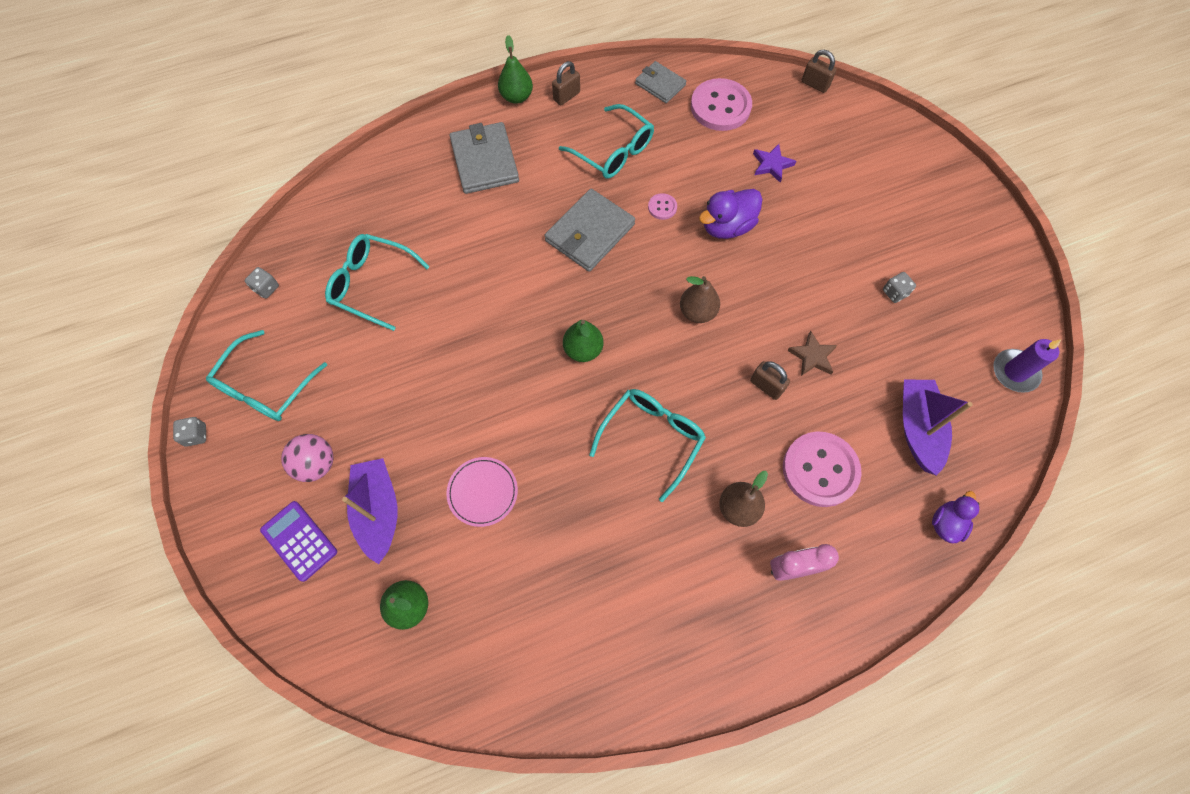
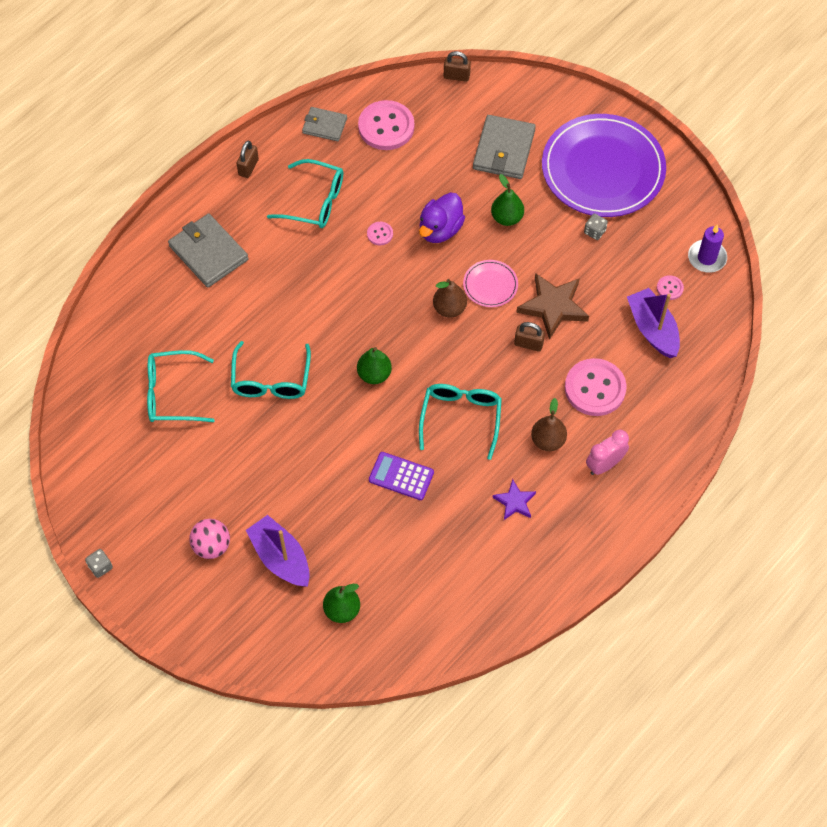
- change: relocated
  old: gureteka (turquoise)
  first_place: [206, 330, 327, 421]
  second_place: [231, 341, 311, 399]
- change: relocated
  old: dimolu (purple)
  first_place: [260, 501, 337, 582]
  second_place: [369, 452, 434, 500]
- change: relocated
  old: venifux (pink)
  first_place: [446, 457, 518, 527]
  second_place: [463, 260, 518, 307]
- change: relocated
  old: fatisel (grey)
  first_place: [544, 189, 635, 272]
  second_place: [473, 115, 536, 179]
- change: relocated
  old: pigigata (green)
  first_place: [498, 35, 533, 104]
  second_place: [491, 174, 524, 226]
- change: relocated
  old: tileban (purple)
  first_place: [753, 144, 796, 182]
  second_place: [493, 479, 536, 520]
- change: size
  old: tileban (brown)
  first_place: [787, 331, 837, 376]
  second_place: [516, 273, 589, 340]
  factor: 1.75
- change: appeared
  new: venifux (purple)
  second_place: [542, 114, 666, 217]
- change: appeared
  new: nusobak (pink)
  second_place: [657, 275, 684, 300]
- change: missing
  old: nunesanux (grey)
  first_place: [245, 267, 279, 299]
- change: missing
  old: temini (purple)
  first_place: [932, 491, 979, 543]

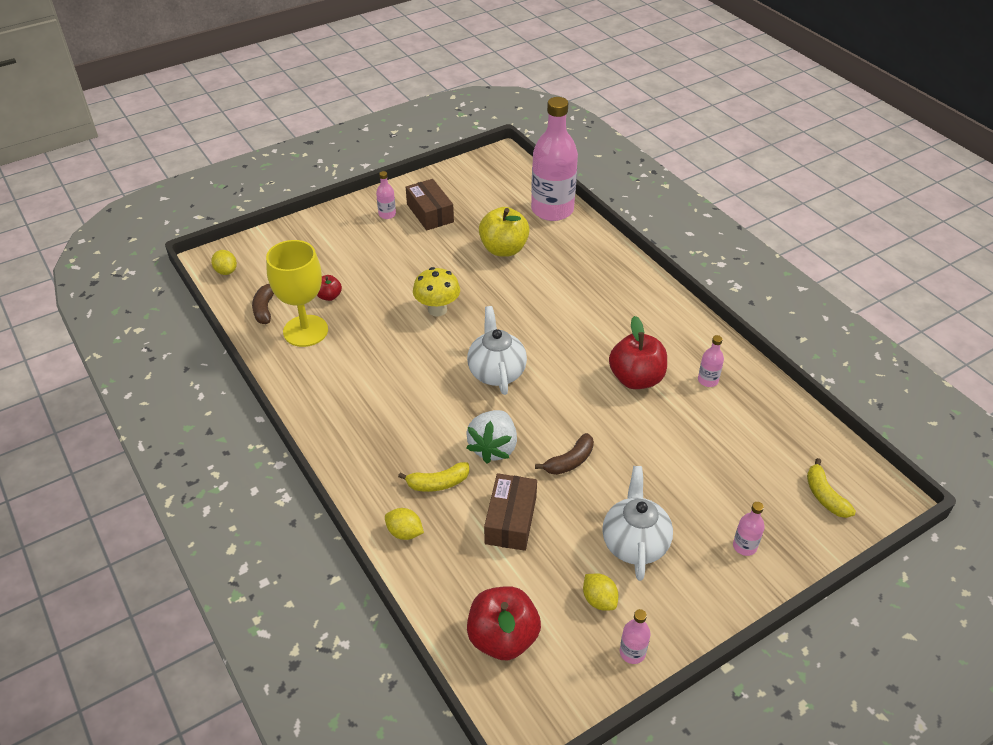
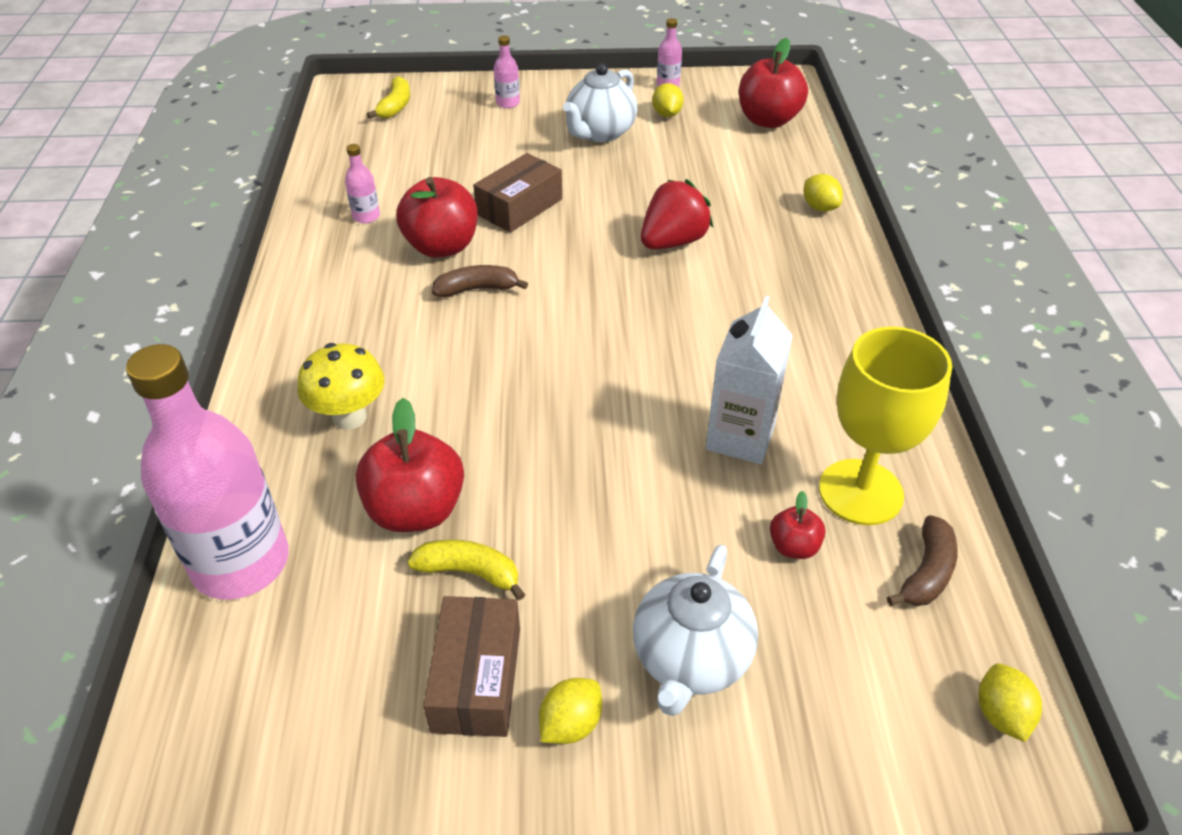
- change: relocated
  old: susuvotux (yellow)
  first_place: [413, 267, 460, 317]
  second_place: [297, 343, 385, 430]
- change: colour
  old: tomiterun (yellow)
  new: tomiterun (red)
  first_place: [479, 207, 530, 257]
  second_place: [356, 398, 464, 532]
- change: relocated
  old: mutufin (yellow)
  first_place: [398, 462, 469, 492]
  second_place: [407, 540, 525, 600]
- change: relocated
  old: mutufin (brown)
  first_place: [535, 433, 594, 475]
  second_place: [432, 265, 528, 297]
- change: relocated
  old: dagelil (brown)
  first_place: [484, 473, 537, 551]
  second_place: [473, 153, 562, 233]
- change: exchanged
  old: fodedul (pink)
  new: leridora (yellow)
  first_place: [376, 171, 396, 219]
  second_place: [539, 678, 602, 744]
- change: relocated
  old: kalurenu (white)
  first_place: [467, 306, 527, 395]
  second_place: [633, 545, 758, 716]
- change: colour
  old: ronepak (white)
  new: ronepak (red)
  first_place: [466, 410, 517, 463]
  second_place: [641, 179, 713, 249]
- change: appeared
  new: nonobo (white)
  second_place: [706, 296, 793, 464]

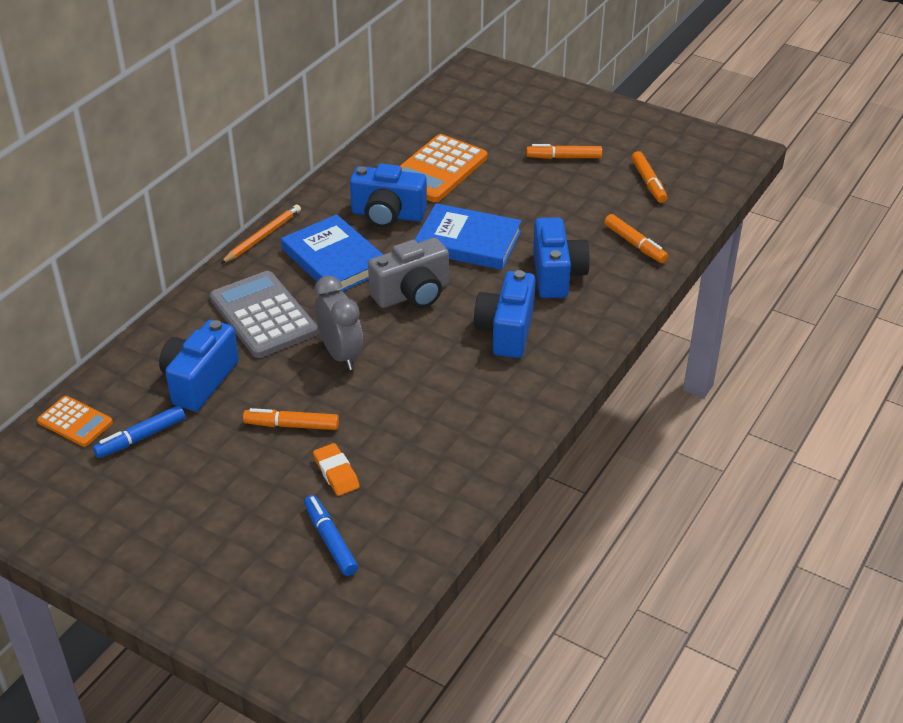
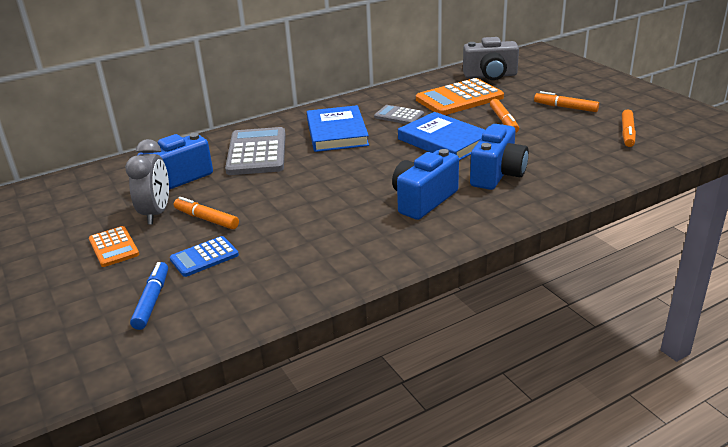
- change: relocated
  old: dimolu (orange)
  first_place: [37, 396, 113, 447]
  second_place: [89, 226, 139, 267]
- change: relocated
  old: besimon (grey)
  first_place: [315, 276, 363, 370]
  second_place: [125, 139, 169, 224]
- change: exchanged
  old: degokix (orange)
  new: dimolu (blue)
  first_place: [313, 443, 360, 496]
  second_place: [170, 236, 239, 277]
- change: exchanged
  old: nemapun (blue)
  new: dimolu (grey)
  first_place: [350, 164, 427, 228]
  second_place: [374, 105, 424, 124]
- change: relocated
  old: nemapun (grey)
  first_place: [368, 238, 449, 308]
  second_place: [463, 37, 519, 80]
- change: relocated
  old: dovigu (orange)
  first_place: [604, 214, 668, 263]
  second_place: [490, 99, 519, 133]
- change: missing
  old: dovigu (blue)
  first_place: [93, 405, 185, 458]
- change: missing
  old: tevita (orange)
  first_place: [220, 204, 301, 264]

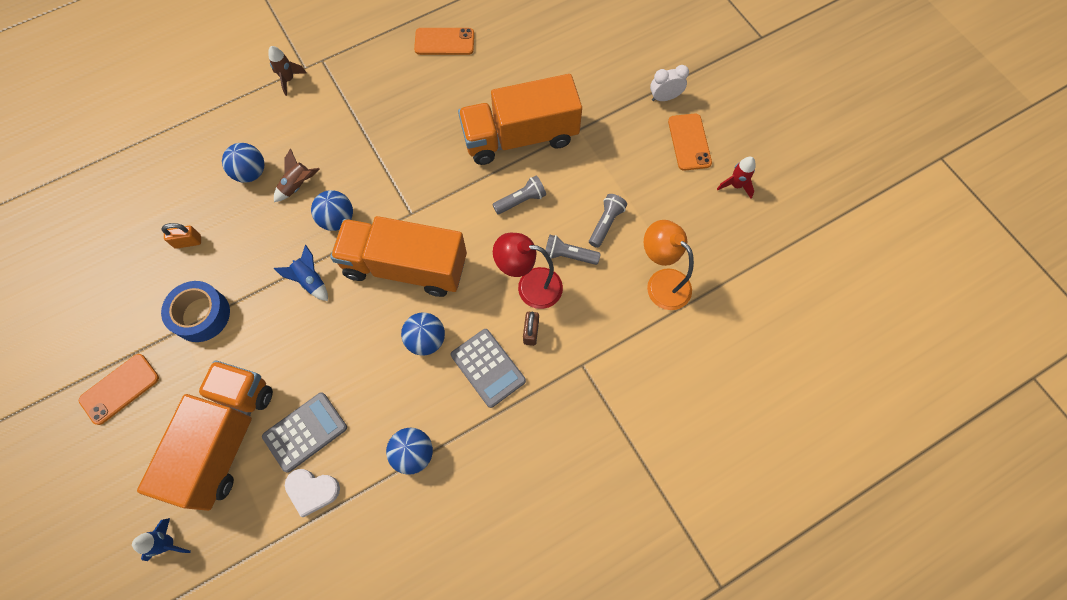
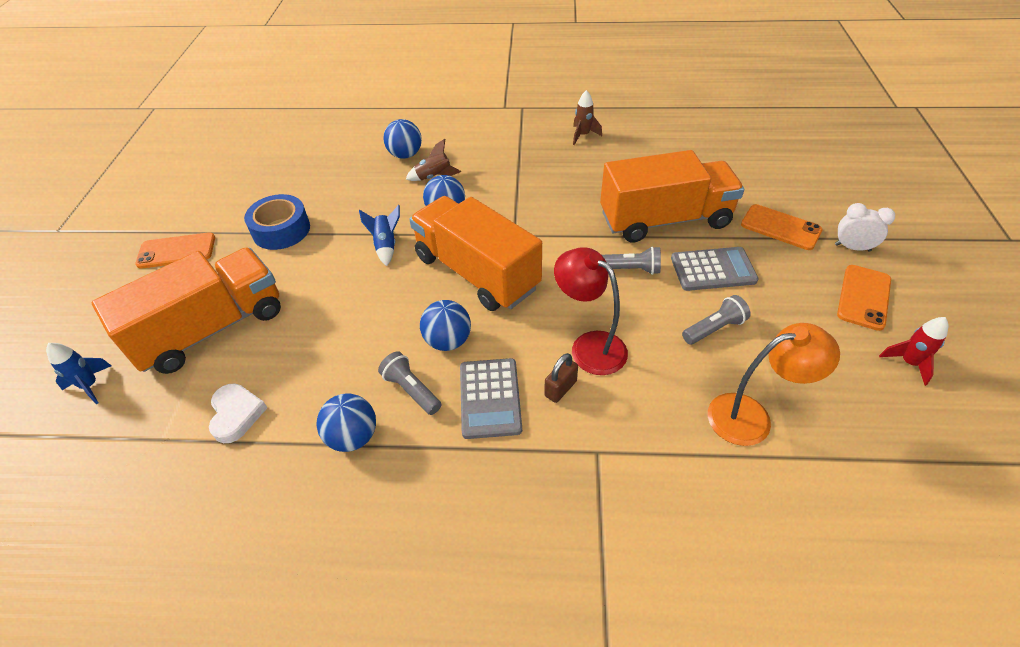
- change: spun
  old: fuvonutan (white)
  first_place: [285, 469, 340, 517]
  second_place: [209, 384, 267, 443]
  degrees: -150
- change: relocated
  old: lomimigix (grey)
  first_place: [545, 235, 601, 265]
  second_place: [378, 351, 442, 415]
- change: relocated
  old: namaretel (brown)
  first_place: [268, 46, 307, 96]
  second_place: [573, 90, 602, 145]
- change: spun
  old: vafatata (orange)
  first_place: [458, 74, 582, 165]
  second_place: [600, 150, 744, 242]
  degrees: 150
- change: relocated
  old: dimolu (grey)
  first_place: [262, 392, 347, 473]
  second_place: [671, 247, 759, 291]
- change: spun
  old: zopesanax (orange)
  first_place: [644, 220, 694, 310]
  second_place: [708, 323, 840, 446]
  degrees: 90
- change: relocated
  old: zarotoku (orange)
  first_place: [414, 28, 474, 55]
  second_place: [741, 204, 823, 250]
- change: missing
  old: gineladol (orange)
  first_place: [161, 223, 201, 249]

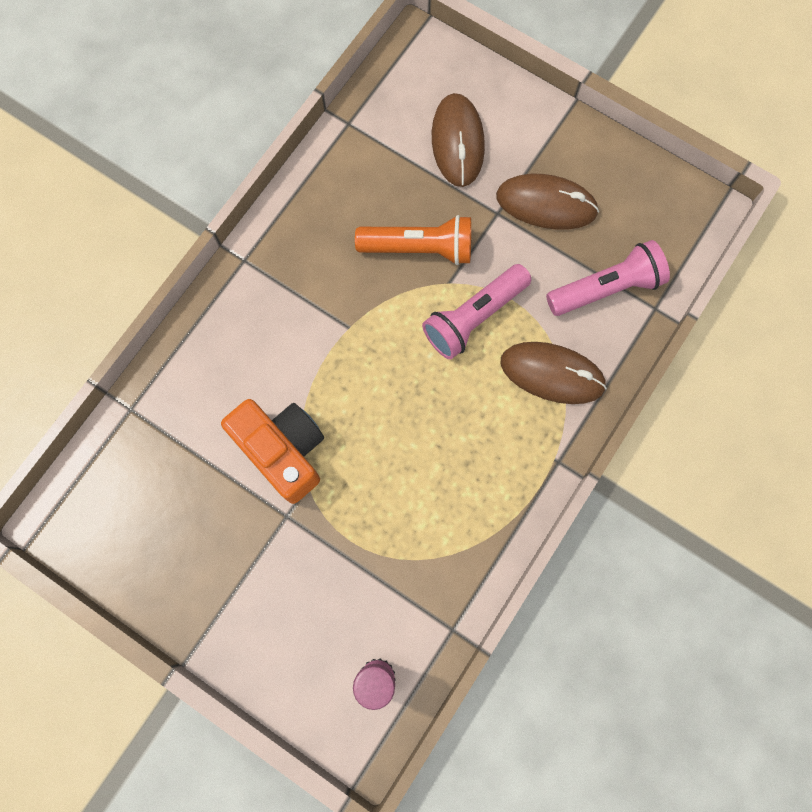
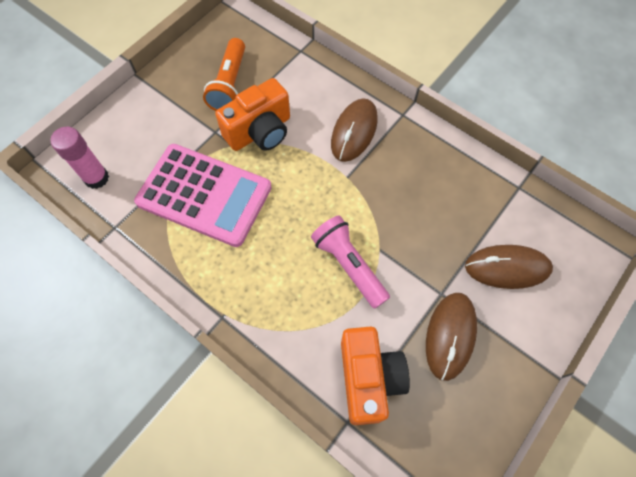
- change: appeared
  new: dimolu (pink)
  second_place: [134, 144, 272, 247]
- change: relocated
  old: lomimigix (orange)
  first_place: [355, 215, 471, 265]
  second_place: [203, 38, 245, 111]
- change: relocated
  old: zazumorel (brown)
  first_place: [501, 342, 607, 404]
  second_place: [331, 98, 378, 162]
- change: exchanged
  old: lomimigix (pink)
  new: nemapun (orange)
  first_place: [546, 240, 670, 316]
  second_place: [341, 327, 410, 425]

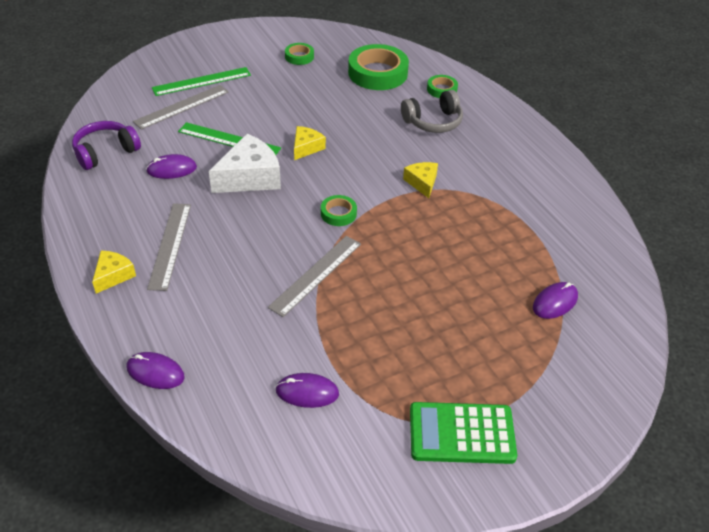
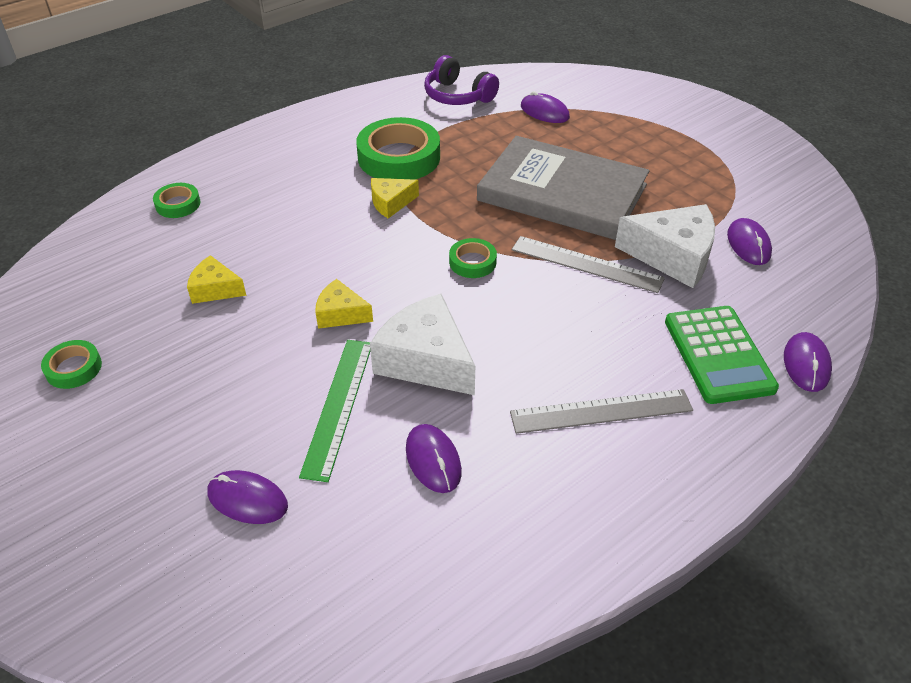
- change: relocated
  old: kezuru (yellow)
  first_place: [92, 251, 136, 294]
  second_place: [187, 255, 246, 304]
- change: exchanged
  old: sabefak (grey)
  new: zazumorel (purple)
  first_place: [133, 85, 229, 130]
  second_place: [207, 470, 288, 524]
- change: relocated
  old: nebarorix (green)
  first_place: [348, 44, 409, 90]
  second_place: [356, 117, 440, 180]
- change: relocated
  old: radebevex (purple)
  first_place: [72, 121, 141, 170]
  second_place: [424, 55, 499, 105]
- change: appeared
  new: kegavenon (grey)
  second_place: [477, 136, 650, 240]
- change: appeared
  new: kezuru (white)
  second_place: [615, 204, 715, 288]
- change: relocated
  old: dimolu (green)
  first_place: [410, 402, 517, 464]
  second_place: [665, 306, 779, 404]
- change: missing
  old: sabefak (green)
  first_place: [152, 67, 251, 96]
- change: missing
  old: radebevex (grey)
  first_place: [401, 90, 463, 133]

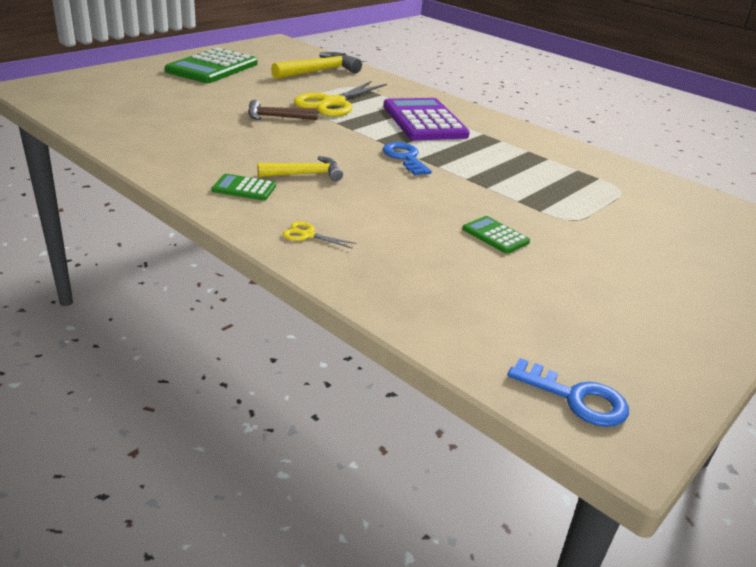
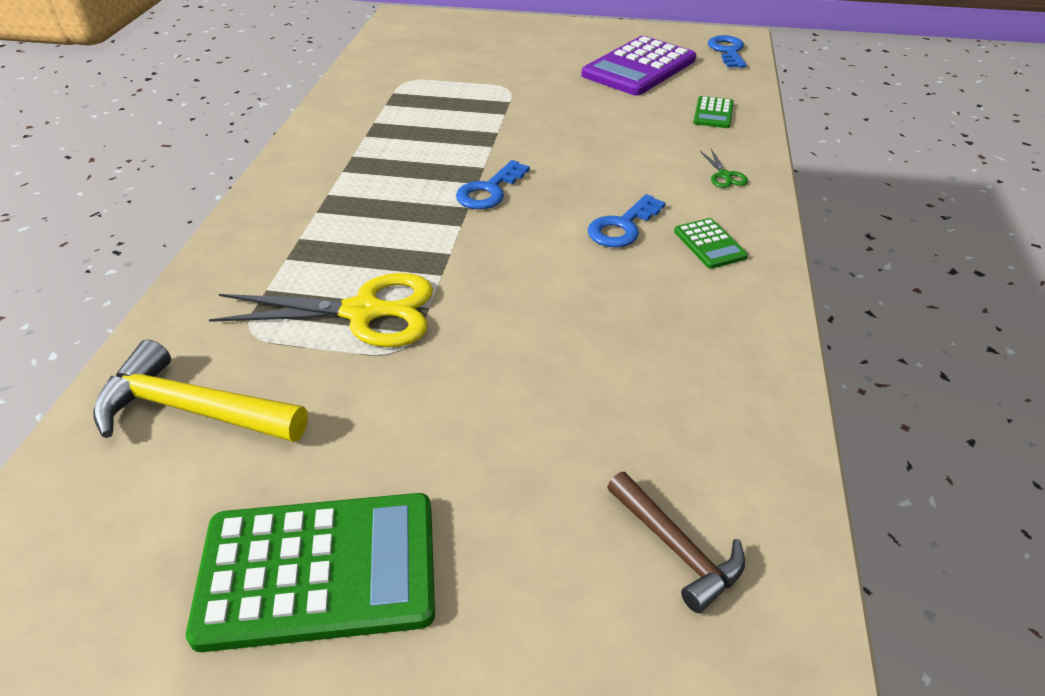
- change: relocated
  old: dimolu (purple)
  first_place: [383, 98, 470, 140]
  second_place: [581, 36, 696, 96]
- change: exchanged
  old: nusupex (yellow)
  new: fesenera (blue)
  first_place: [257, 156, 343, 181]
  second_place: [588, 194, 666, 247]
- change: relocated
  old: nusupex (brown)
  first_place: [248, 100, 318, 120]
  second_place: [607, 472, 745, 613]
- change: relocated
  old: dimolu (green)
  first_place: [462, 216, 530, 254]
  second_place: [693, 96, 734, 128]
- change: colour
  old: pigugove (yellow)
  new: pigugove (green)
  first_place: [283, 222, 357, 248]
  second_place: [700, 149, 748, 188]

